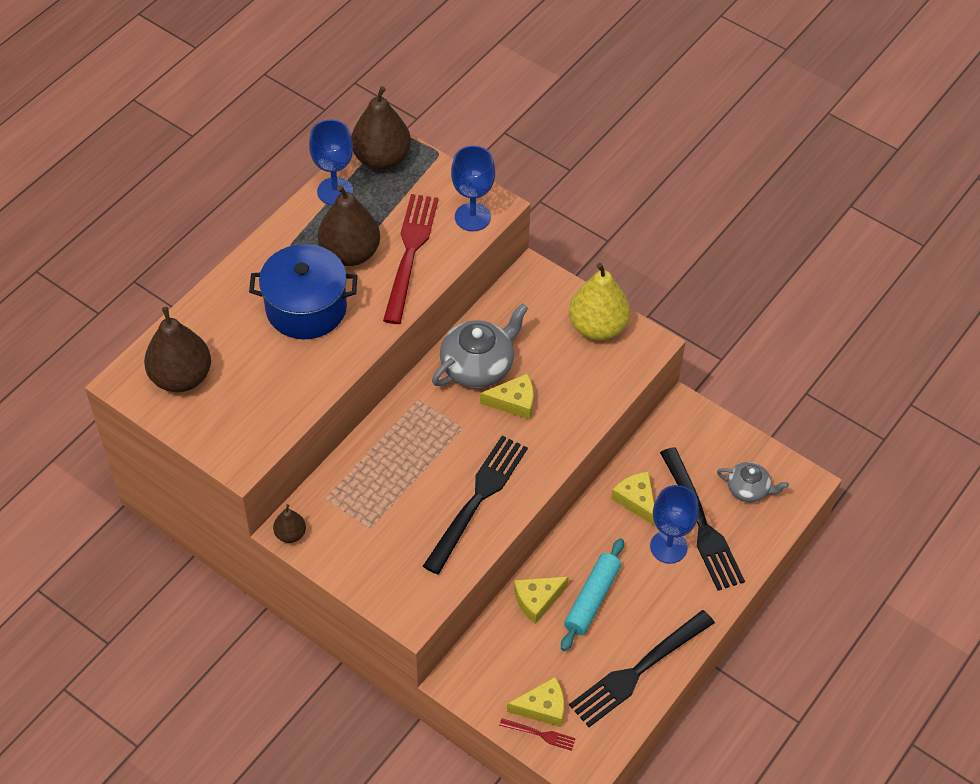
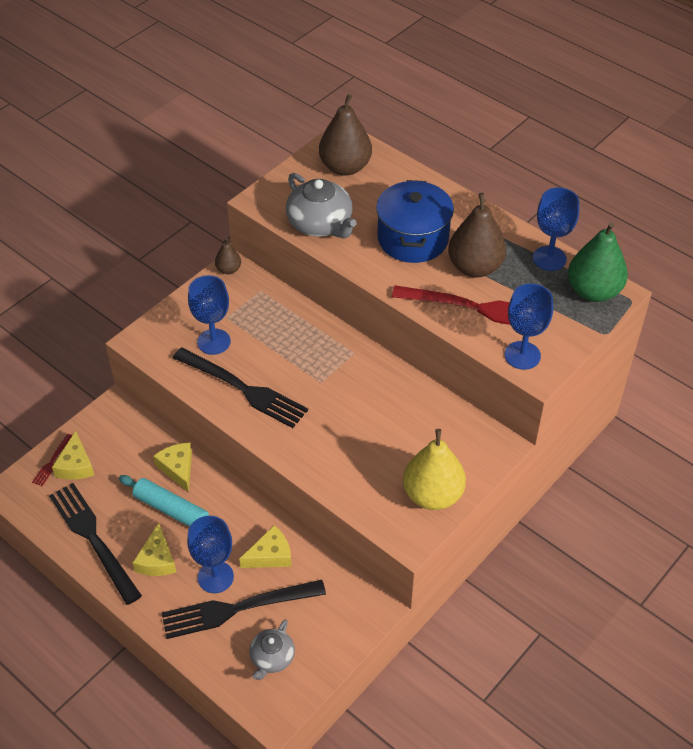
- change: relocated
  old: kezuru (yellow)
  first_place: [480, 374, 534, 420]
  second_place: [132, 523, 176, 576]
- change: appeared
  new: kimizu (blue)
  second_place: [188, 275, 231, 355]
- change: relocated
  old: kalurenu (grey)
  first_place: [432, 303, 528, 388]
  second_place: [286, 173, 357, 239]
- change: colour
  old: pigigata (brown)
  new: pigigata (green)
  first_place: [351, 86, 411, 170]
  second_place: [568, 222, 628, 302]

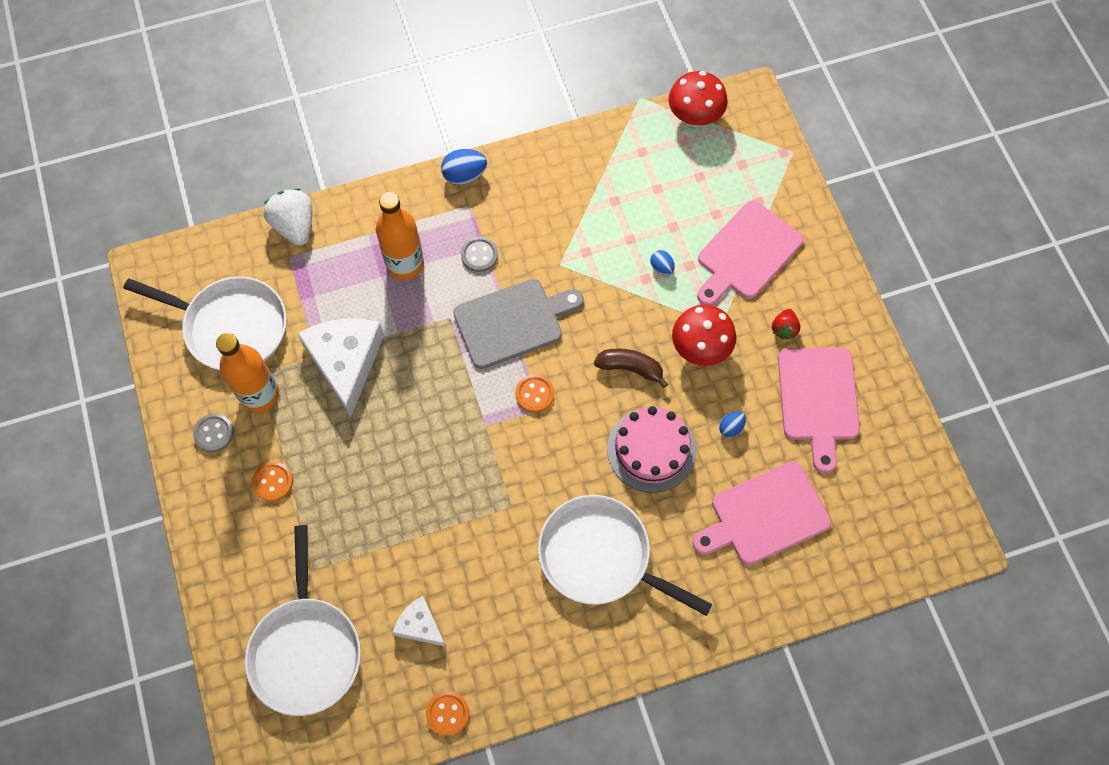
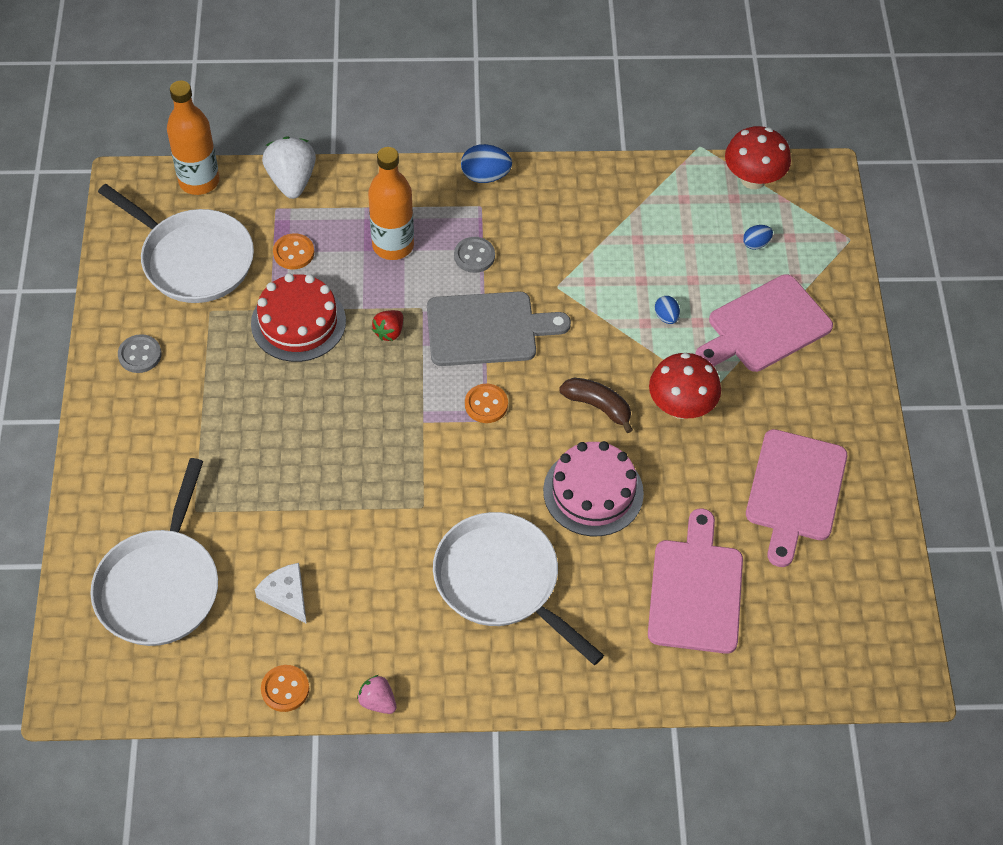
- change: relocated
  old: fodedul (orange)
  first_place: [216, 333, 279, 412]
  second_place: [167, 81, 220, 195]
- change: exchanged
  old: kezuru (white)
  new: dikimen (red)
  first_place: [297, 319, 384, 417]
  second_place: [251, 273, 346, 362]
- change: relocated
  old: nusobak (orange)
  first_place: [252, 462, 293, 501]
  second_place: [273, 233, 314, 269]
- change: appeared
  new: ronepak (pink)
  second_place: [357, 675, 396, 714]
- change: relocated
  old: ronepak (red)
  first_place: [772, 309, 801, 340]
  second_place: [372, 310, 403, 341]
- change: spun
  old: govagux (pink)
  first_place: [692, 461, 831, 565]
  second_place: [648, 508, 743, 654]
  degrees: 105
- change: relocated
  old: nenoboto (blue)
  first_place: [719, 411, 746, 438]
  second_place: [743, 225, 773, 250]

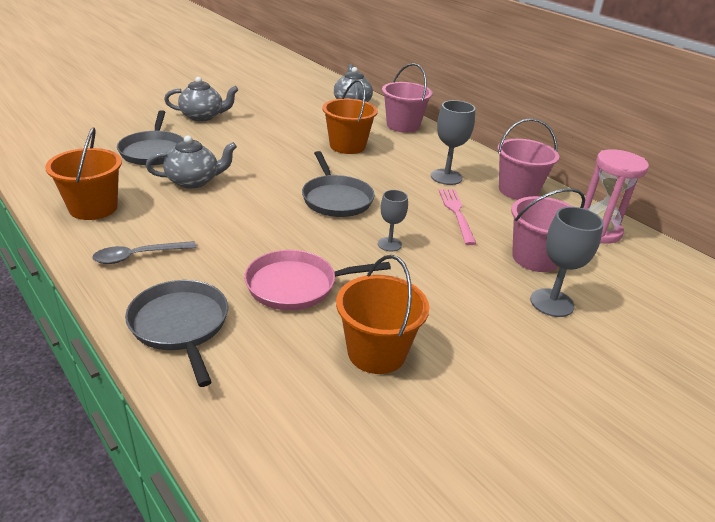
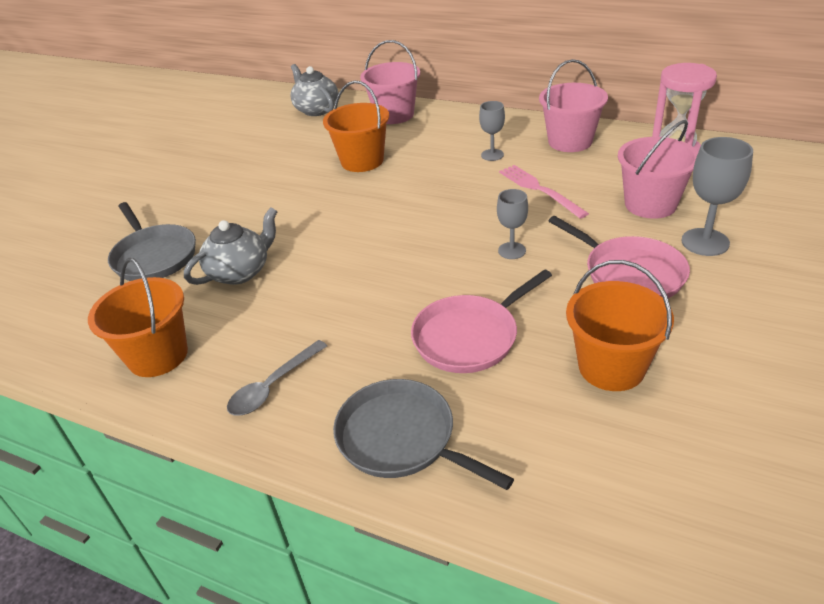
- change: size
  old: kimizu (grey)
  first_place: [431, 100, 475, 185]
  second_place: [479, 101, 505, 161]
  factor: 0.62
- change: appeared
  new: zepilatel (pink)
  second_place: [549, 216, 690, 298]
- change: missing
  old: kalurenu (grey)
  first_place: [164, 77, 238, 121]
- change: missing
  old: zepilatel (grey)
  first_place: [302, 151, 375, 217]

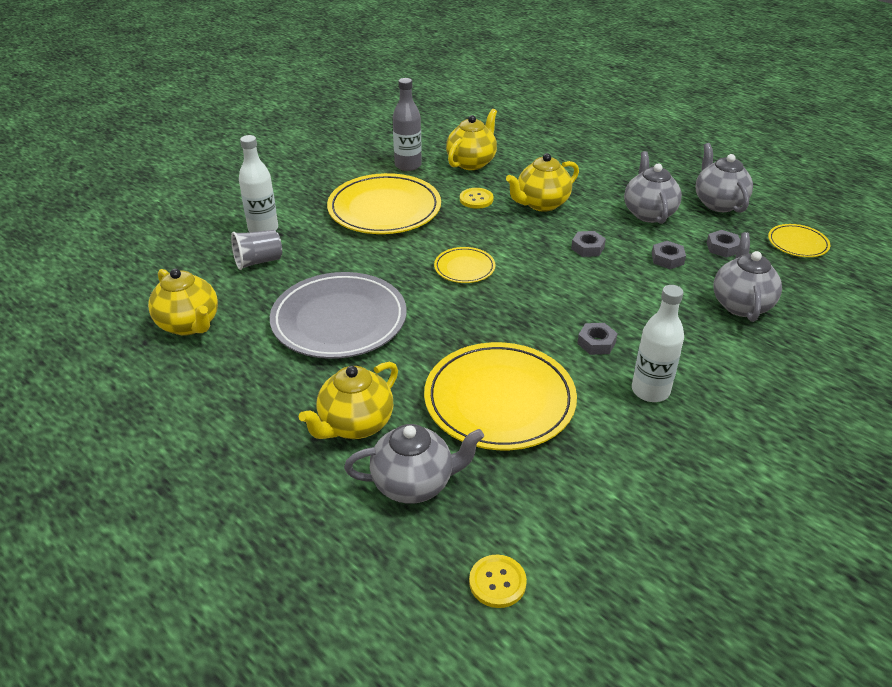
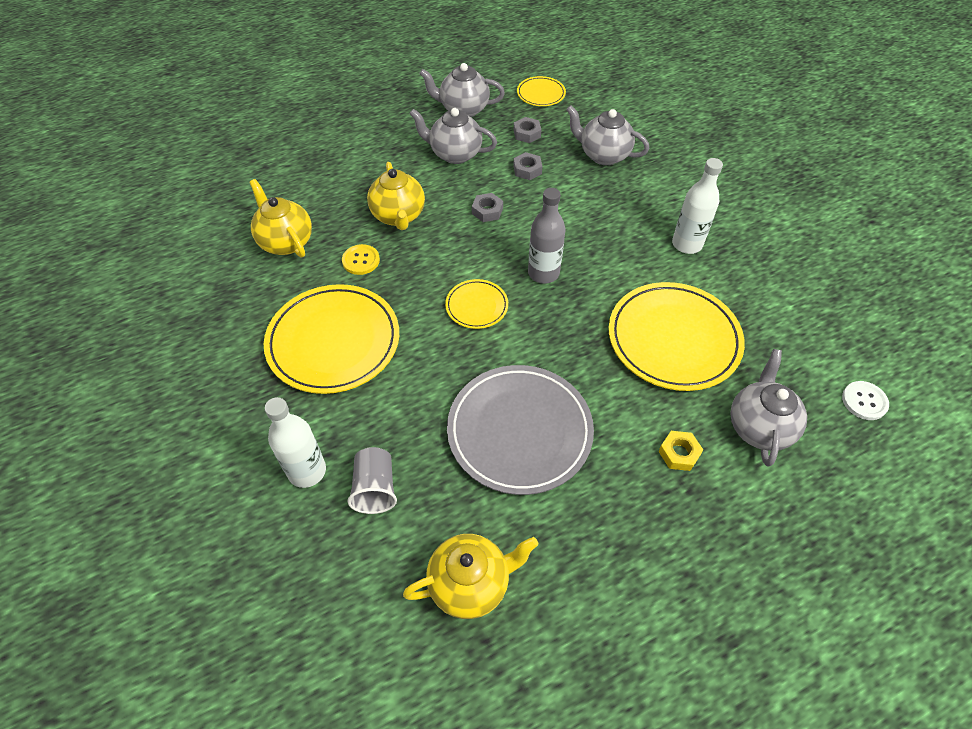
- change: relocated
  old: fodedul (grey)
  first_place: [393, 78, 422, 171]
  second_place: [528, 188, 565, 284]
- change: exchanged
  old: kalurenu (yellow)
  new: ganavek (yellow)
  first_place: [299, 361, 398, 439]
  second_place: [658, 431, 703, 471]
- change: colour
  old: nusobak (yellow)
  new: nusobak (white)
  first_place: [469, 555, 527, 608]
  second_place: [842, 381, 889, 420]
- change: missing
  old: ganavek (grey)
  first_place: [577, 323, 618, 355]

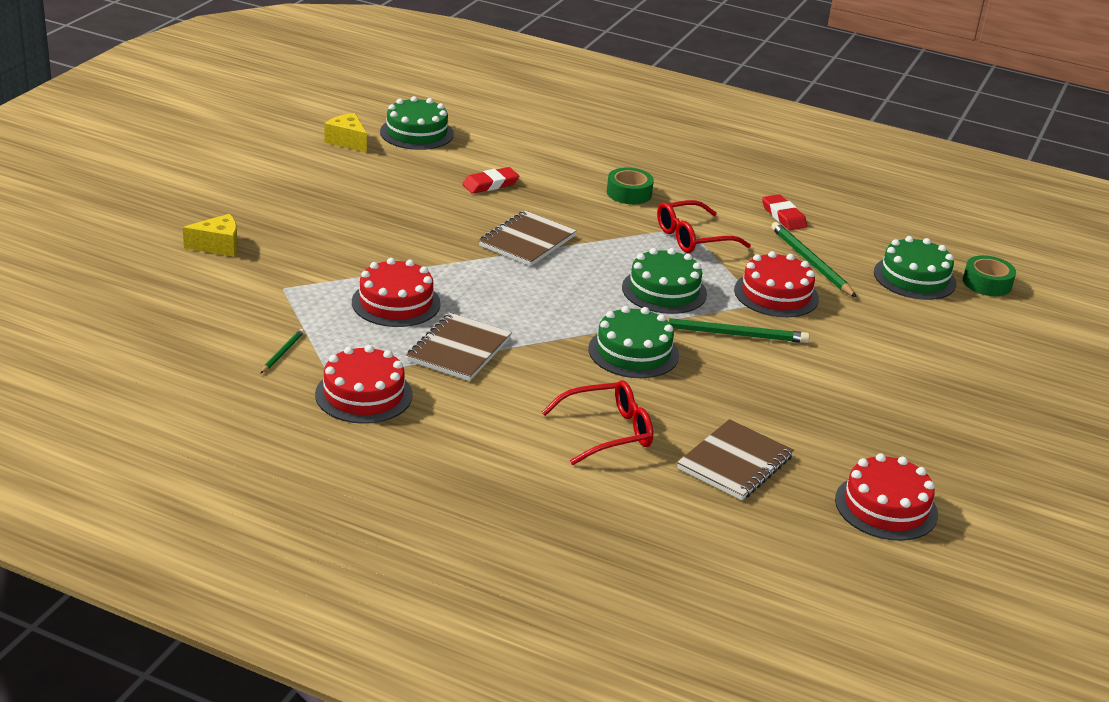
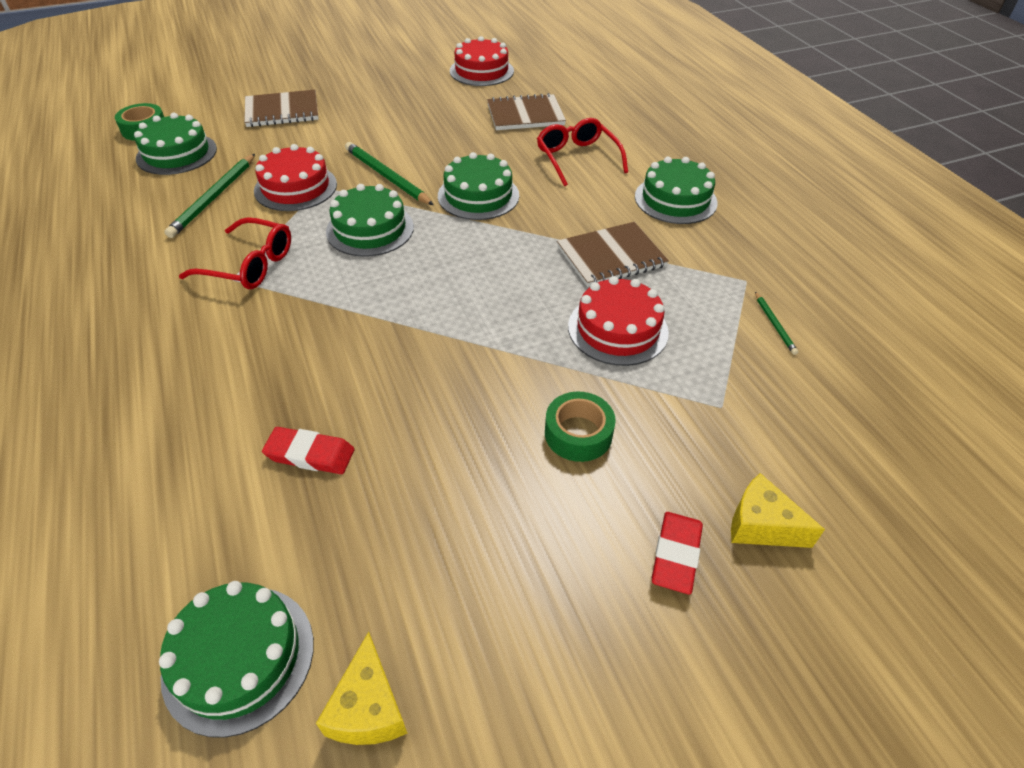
- change: relocated
  old: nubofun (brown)
  first_place: [479, 211, 576, 266]
  second_place: [244, 90, 319, 127]
- change: spun
  old: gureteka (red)
  first_place: [542, 380, 653, 465]
  second_place: [537, 118, 628, 187]
  degrees: 45
- change: relocated
  old: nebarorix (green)
  first_place: [607, 168, 654, 204]
  second_place: [545, 392, 616, 462]
- change: appeared
  new: dikimen (green)
  second_place: [635, 157, 718, 224]
- change: relocated
  old: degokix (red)
  first_place: [762, 194, 807, 230]
  second_place: [652, 512, 703, 595]
- change: spun
  old: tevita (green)
  first_place: [260, 329, 304, 374]
  second_place: [755, 292, 798, 355]
  degrees: -75
- change: missing
  old: dikimen (red)
  first_place: [315, 345, 413, 424]

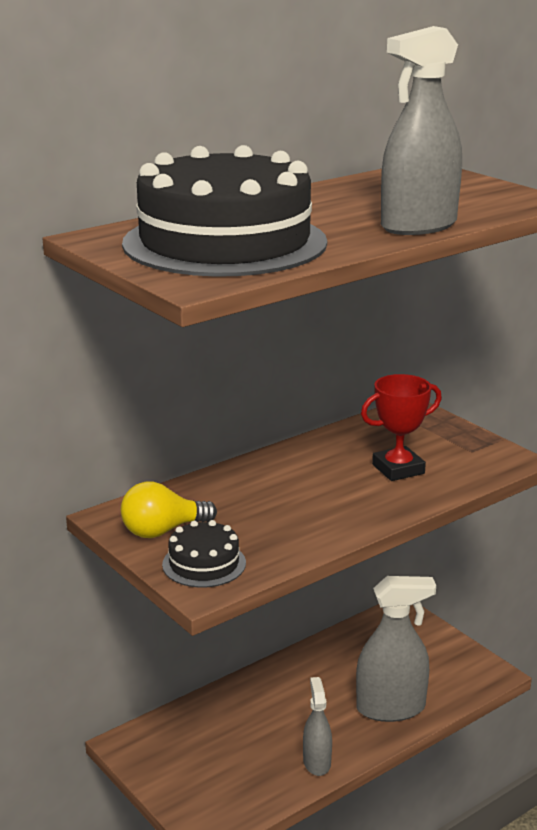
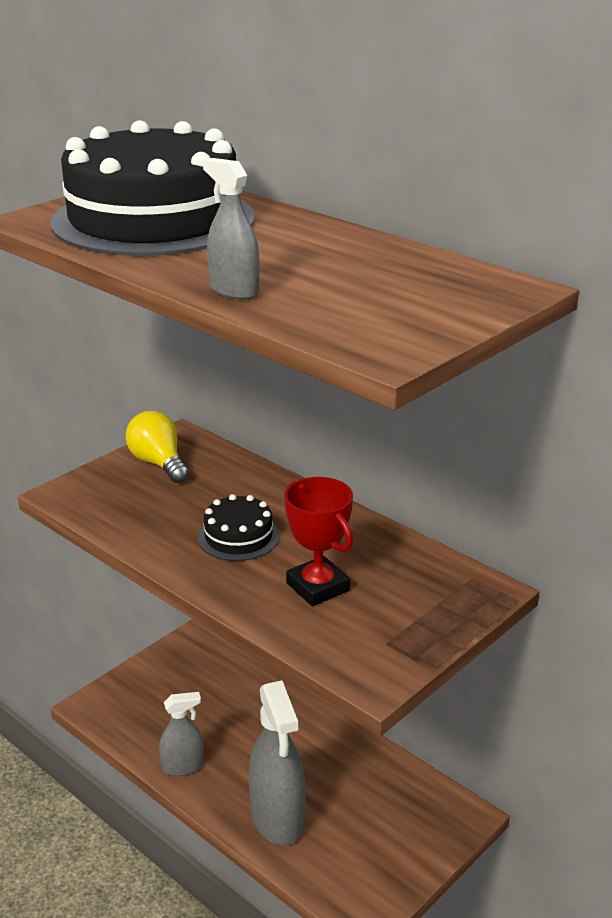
- change: relocated
  old: dikimen (black)
  first_place: [162, 520, 246, 587]
  second_place: [198, 494, 279, 561]
- change: size
  old: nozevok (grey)
  first_place: [381, 26, 462, 235]
  second_place: [203, 158, 259, 300]
  factor: 0.57

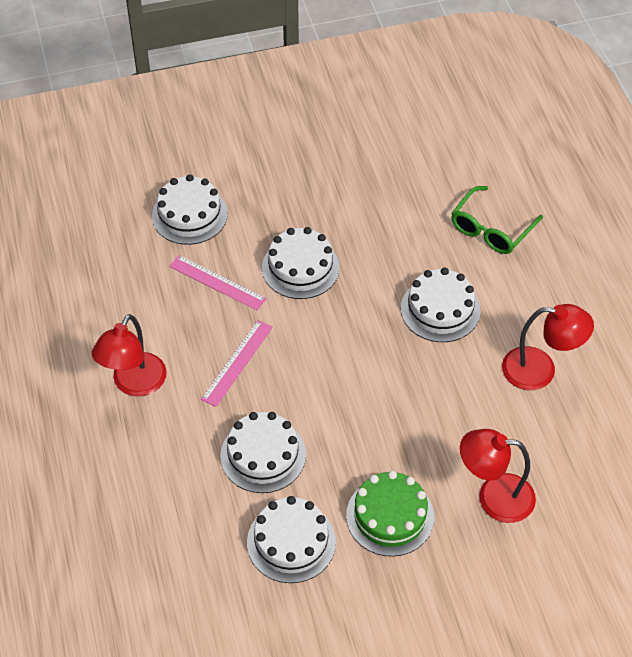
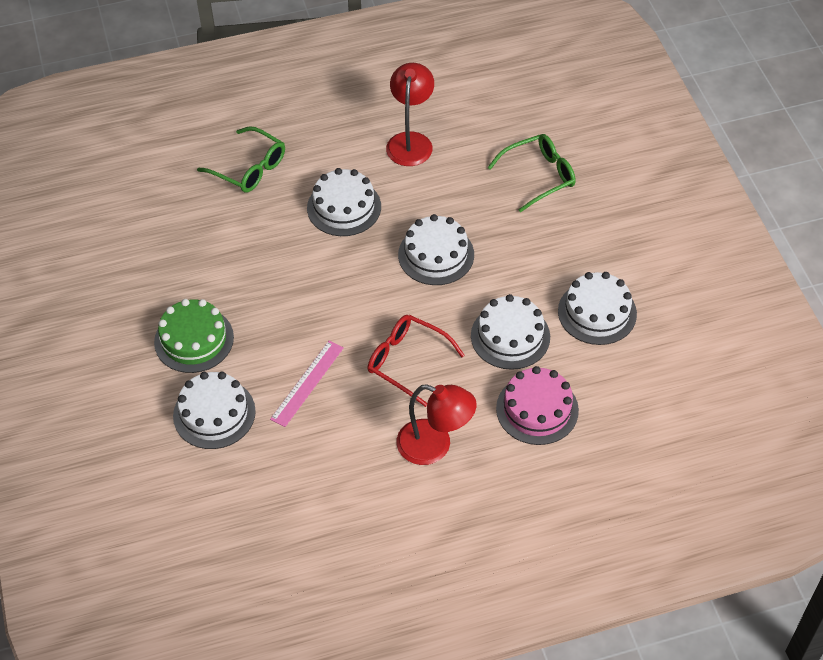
- change: relocated
  old: dikimen (green)
  first_place: [346, 471, 434, 557]
  second_place: [154, 299, 234, 373]
- change: exchanged
  old: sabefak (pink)
  new: gureteka (red)
  first_place: [201, 320, 273, 407]
  second_place: [368, 315, 465, 407]
- change: relocated
  old: dikimen (white)
  first_place: [262, 227, 339, 299]
  second_place: [398, 214, 474, 285]
- change: exchanged
  old: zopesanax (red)
  new: gureteka (green)
  first_place: [460, 429, 536, 523]
  second_place: [487, 134, 576, 212]
- change: appeared
  new: dikimen (pink)
  second_place: [496, 366, 579, 445]

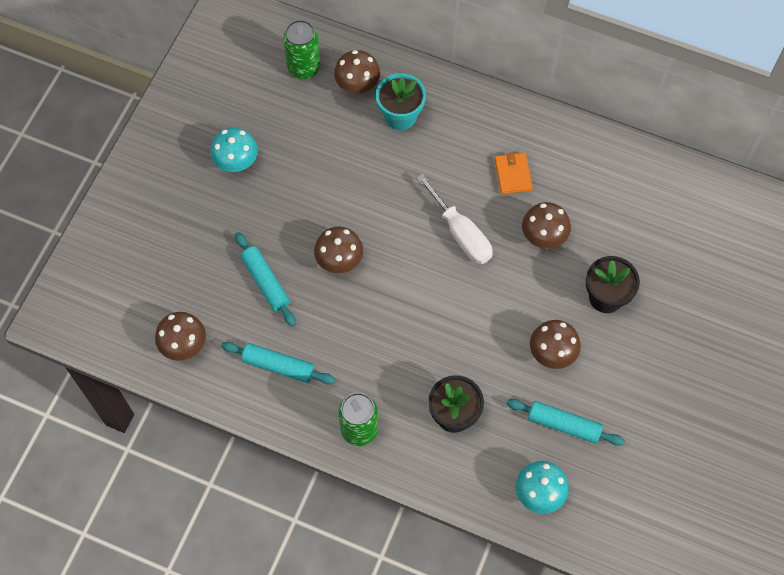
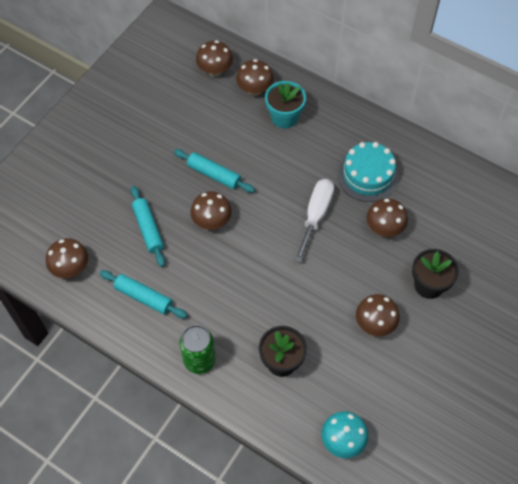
- change: relocated
  old: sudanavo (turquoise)
  first_place: [507, 399, 625, 446]
  second_place: [174, 149, 255, 193]
- change: exchanged
  old: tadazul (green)
  new: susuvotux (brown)
  first_place: [283, 20, 320, 79]
  second_place: [196, 40, 233, 77]
- change: spun
  old: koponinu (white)
  first_place: [416, 174, 493, 264]
  second_place: [294, 179, 334, 263]
  degrees: -135
- change: exchanged
  old: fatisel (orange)
  new: dikimen (turquoise)
  first_place: [494, 152, 533, 194]
  second_place: [337, 142, 399, 202]
- change: missing
  old: susuvotux (turquoise)
  first_place: [210, 127, 258, 172]

